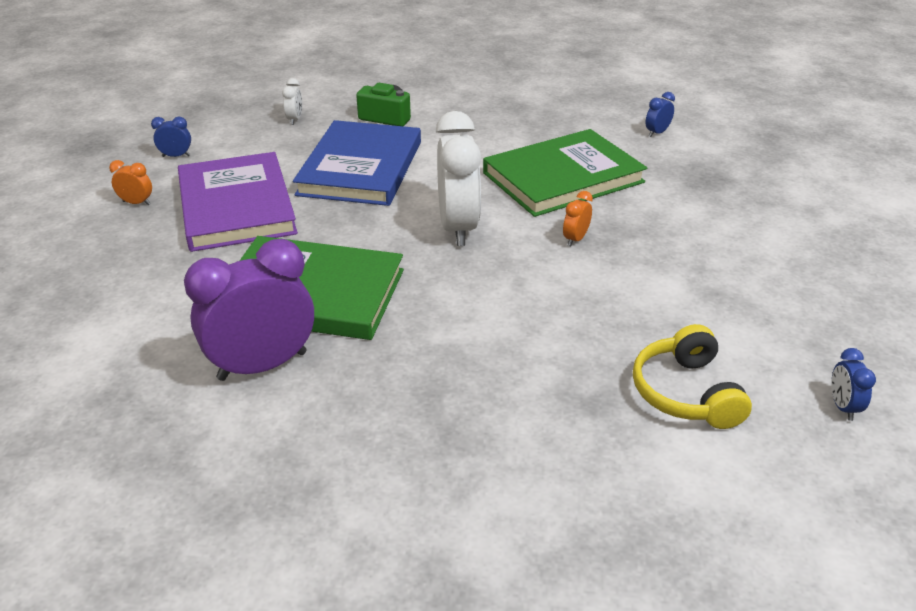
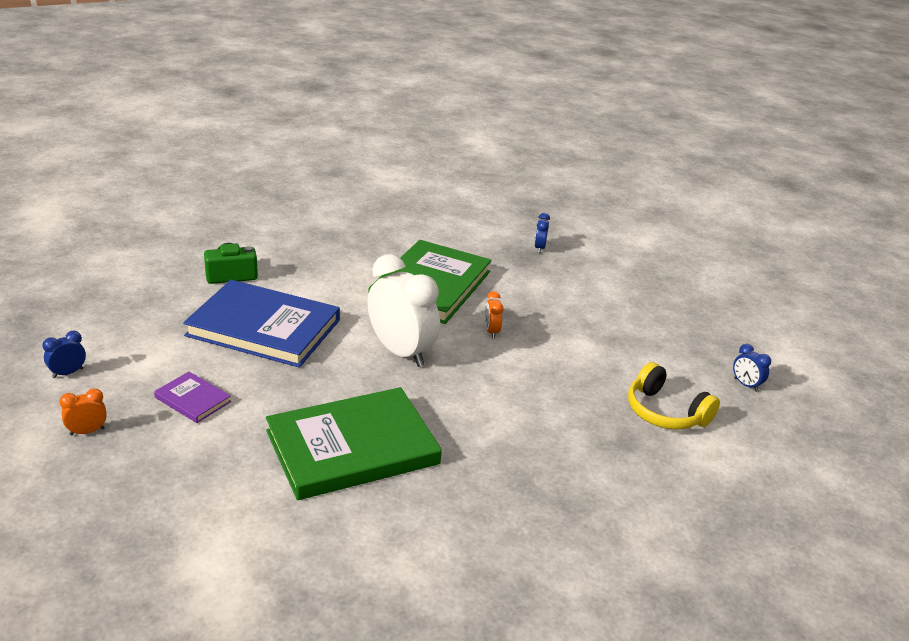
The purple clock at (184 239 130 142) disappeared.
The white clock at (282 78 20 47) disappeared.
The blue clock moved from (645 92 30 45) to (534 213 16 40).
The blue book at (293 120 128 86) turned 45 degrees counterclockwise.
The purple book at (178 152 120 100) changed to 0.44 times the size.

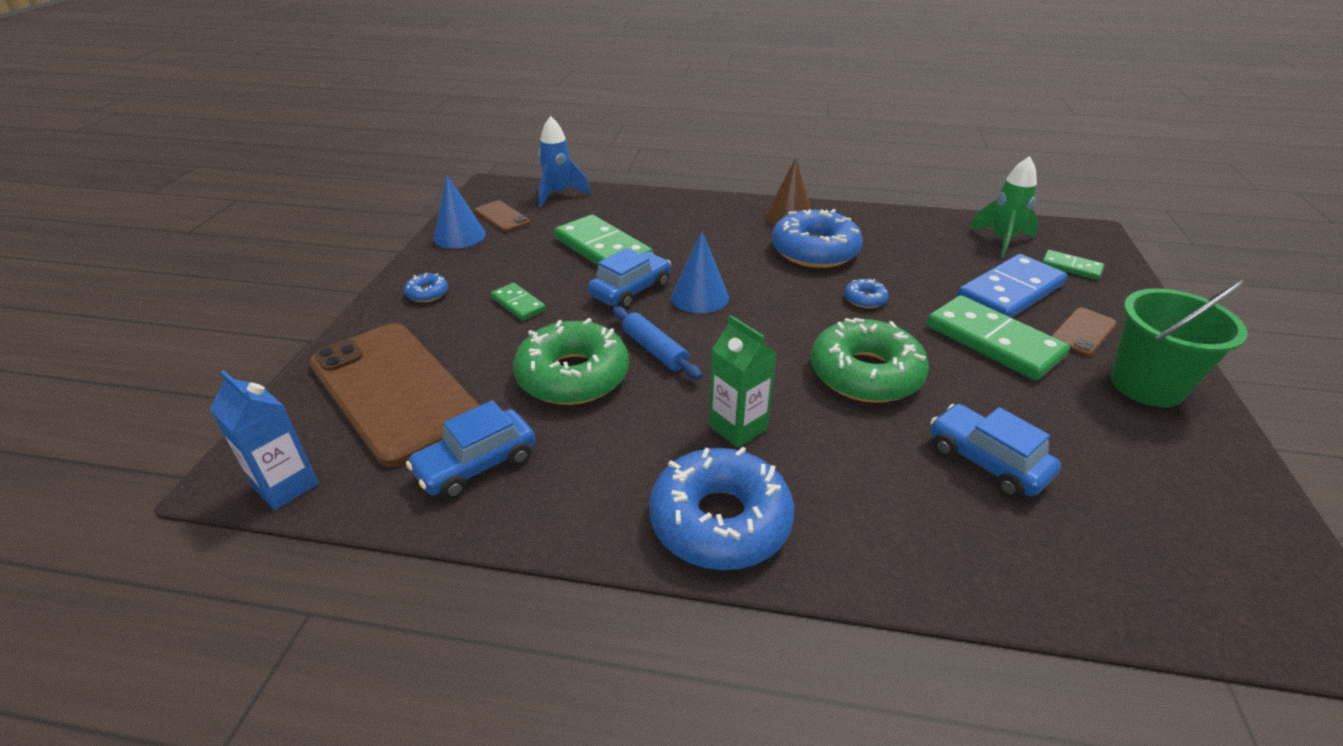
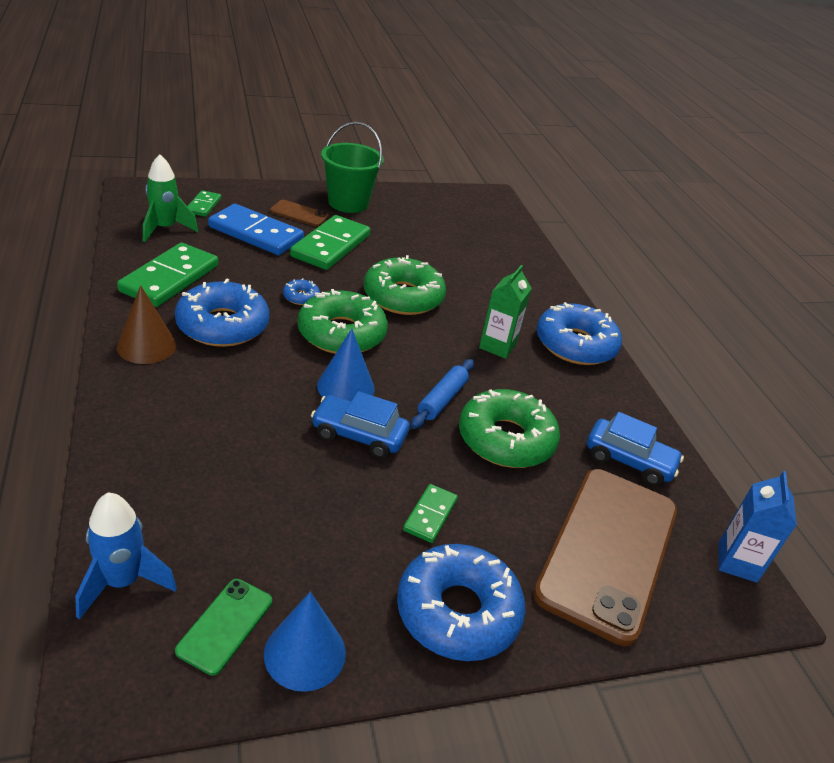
The blue car at (930 404 131 94) disappeared.
The green donut at (297 289 91 65) appeared.
The green domino moved from (554 215 99 51) to (117 243 101 64).
The brown phone at (475 201 55 31) became the green phone at (175 579 97 97).
The blue donut at (404 273 44 29) changed to 2.30 times the size.

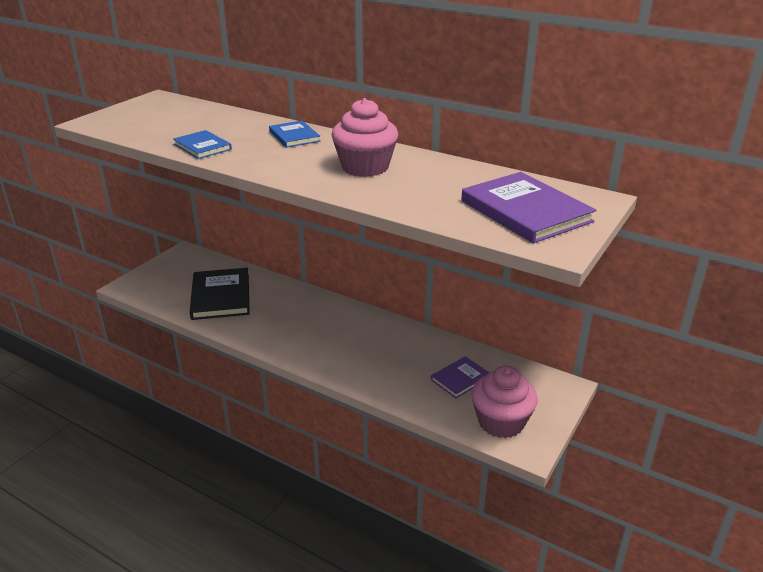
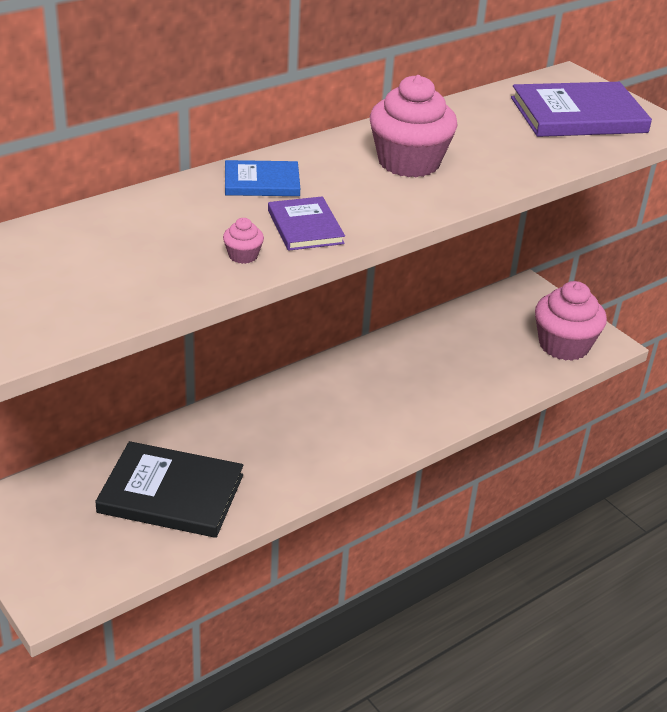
The purple book moved from (431 356 59 42) to (268 196 77 55).
The blue book at (173 130 59 29) was replaced by the pink cupcake at (223 218 41 46).

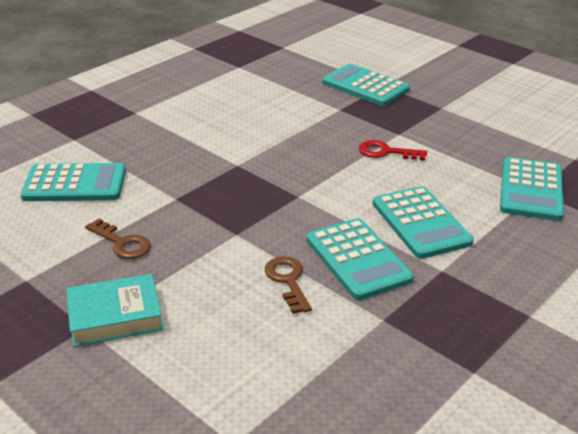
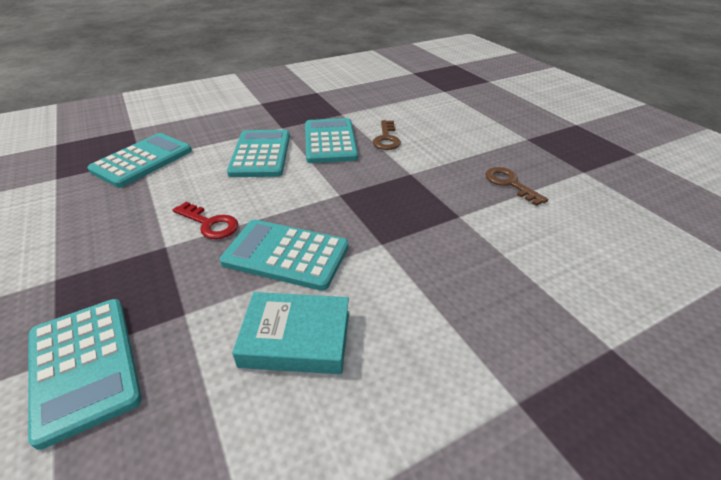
The turquoise calculator moved from (20 163 106 38) to (220 220 129 71).
The turquoise book moved from (66 274 97 73) to (232 292 117 82).

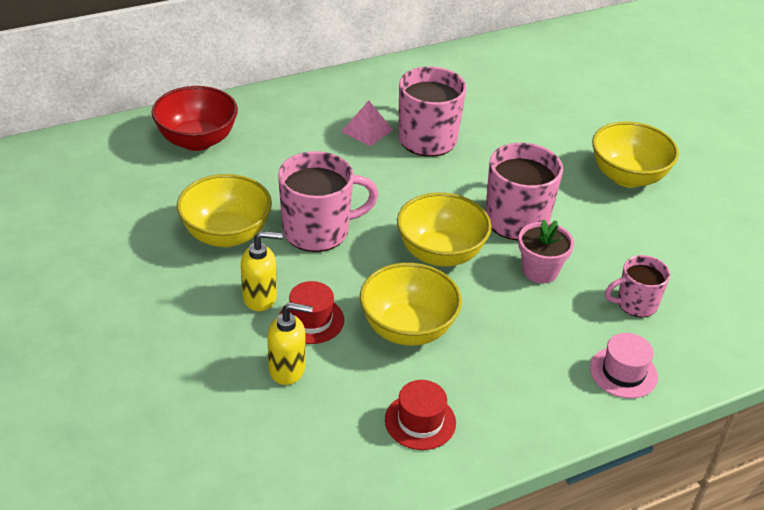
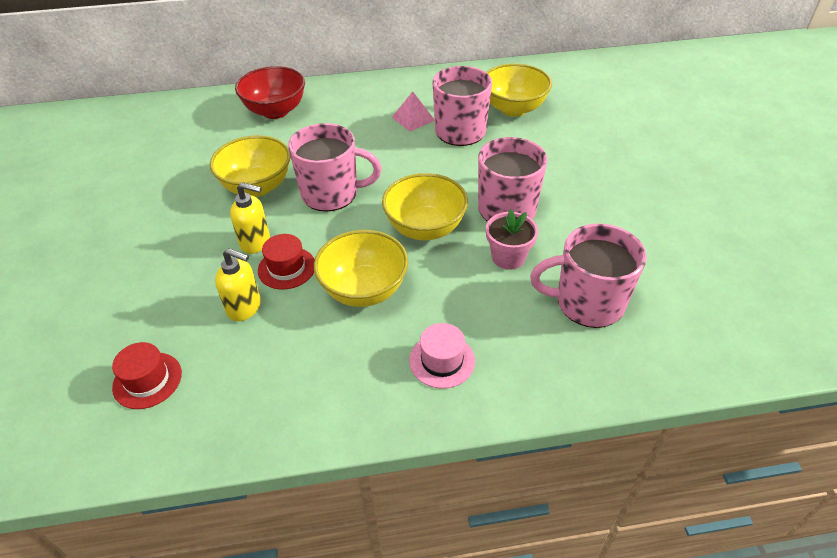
The red hat moved from (385 380 71 70) to (112 342 70 67).
The pink hat moved from (590 333 68 65) to (409 323 66 66).
The yellow bowl moved from (592 121 87 67) to (486 63 66 54).
The pink mug at (605 255 65 62) changed to 1.69 times the size.

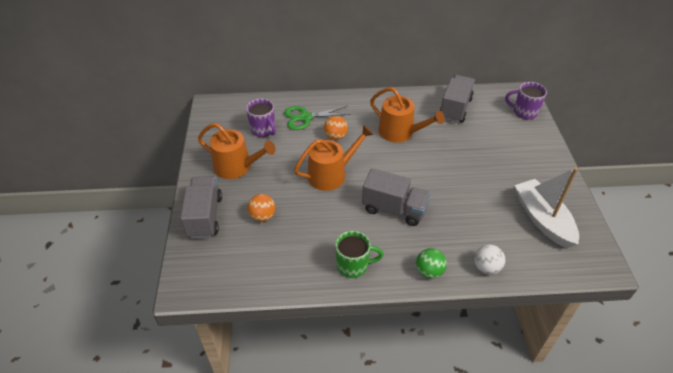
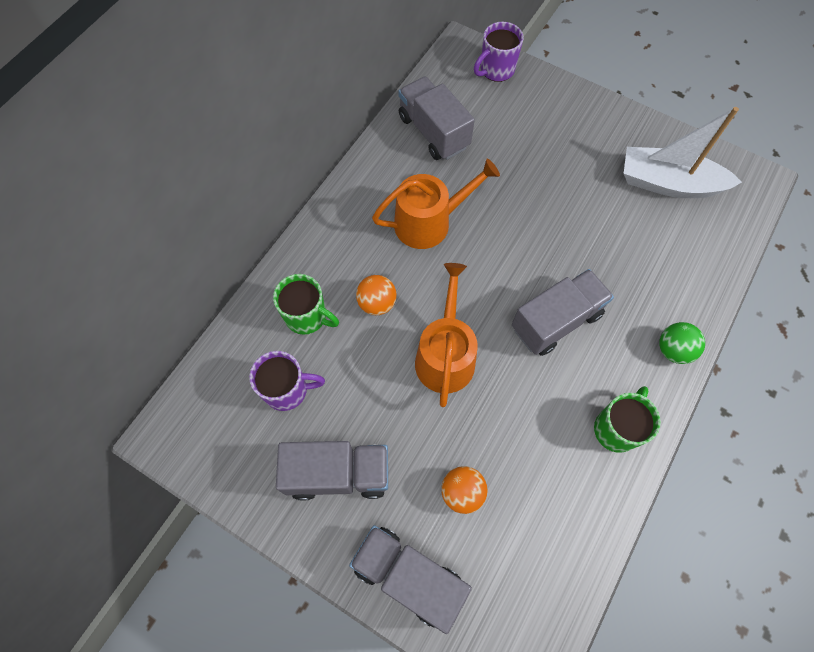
The white ball at (474 244 31 31) disappeared.
The orange watering can at (198 123 78 56) was replaced by the grey truck at (276 441 112 59).
The green scissors at (284 106 67 24) was replaced by the green mug at (273 274 66 61).

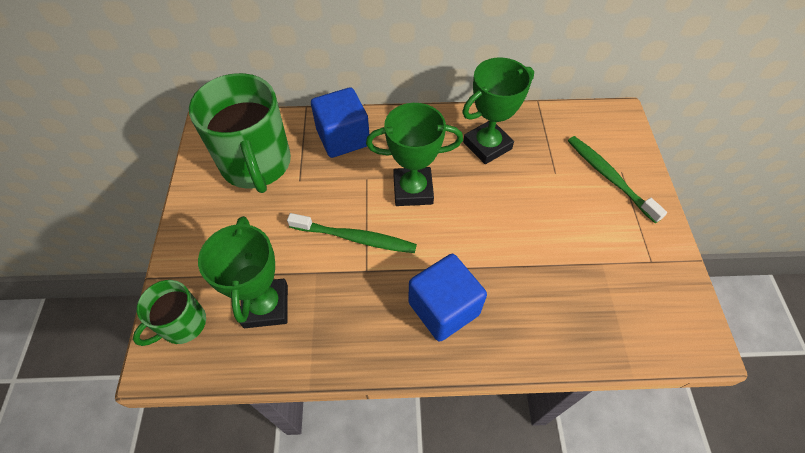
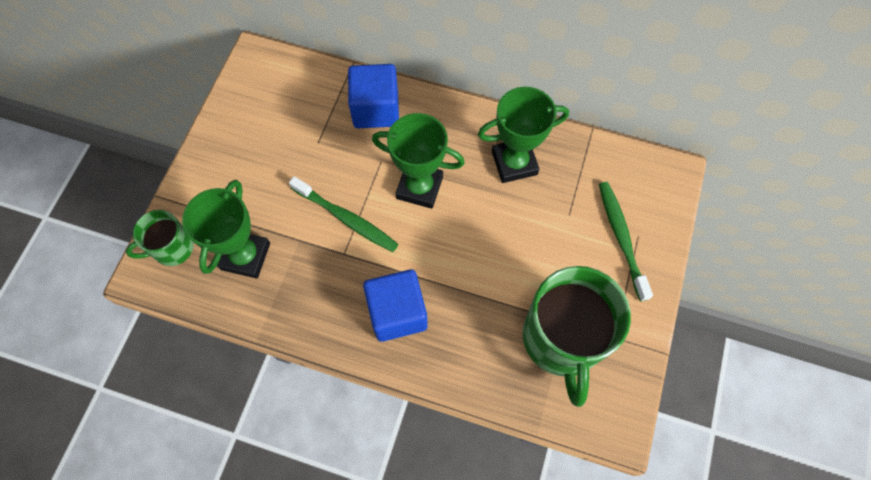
The green mug moved from (189 73 102 120) to (523 266 108 141).

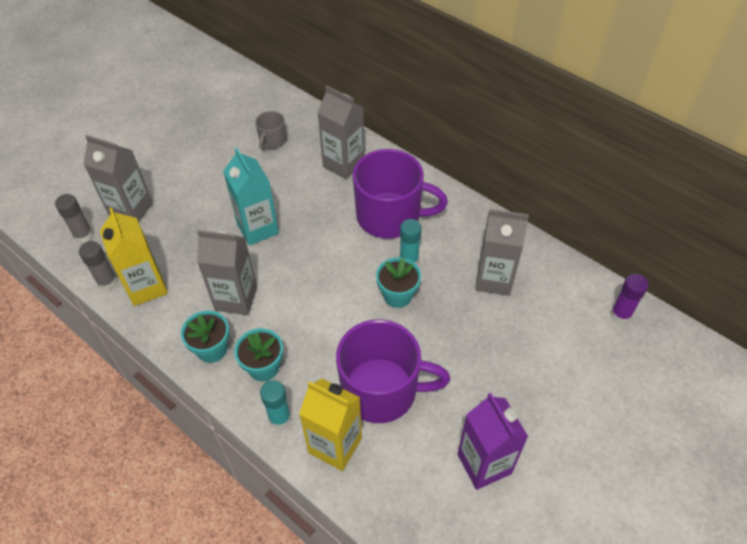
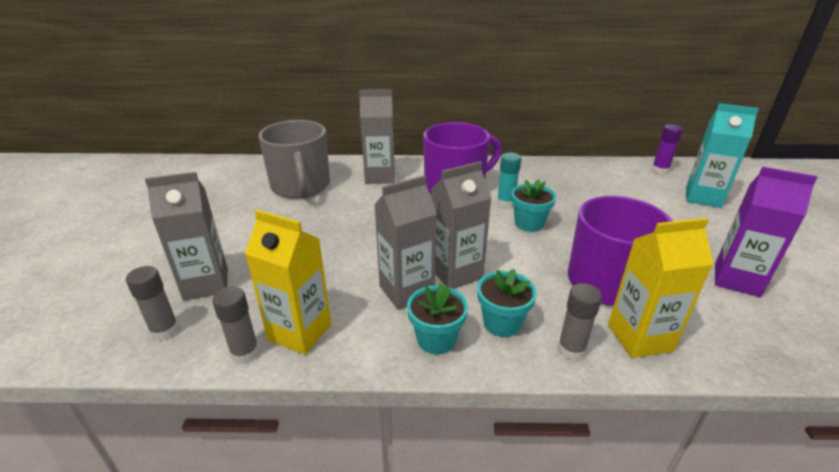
The turquoise carton moved from (223 148 56 98) to (686 103 73 105).
The grey carton moved from (475 209 54 87) to (431 161 61 128).
The turquoise glue stick at (260 380 31 49) became the grey glue stick at (558 283 44 78).
The grey mug at (255 111 32 39) changed to 2.14 times the size.

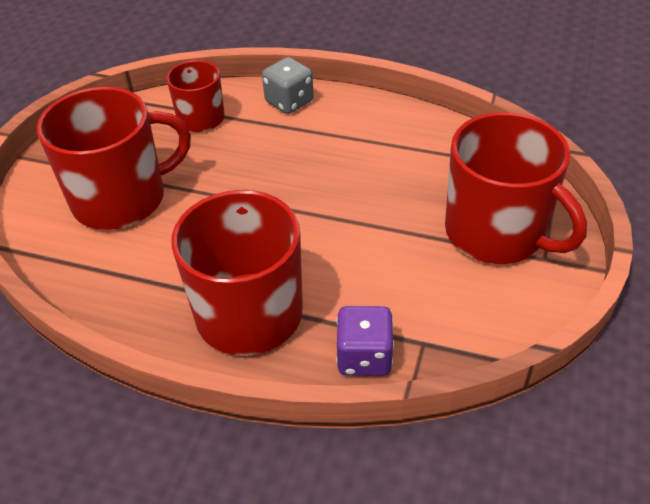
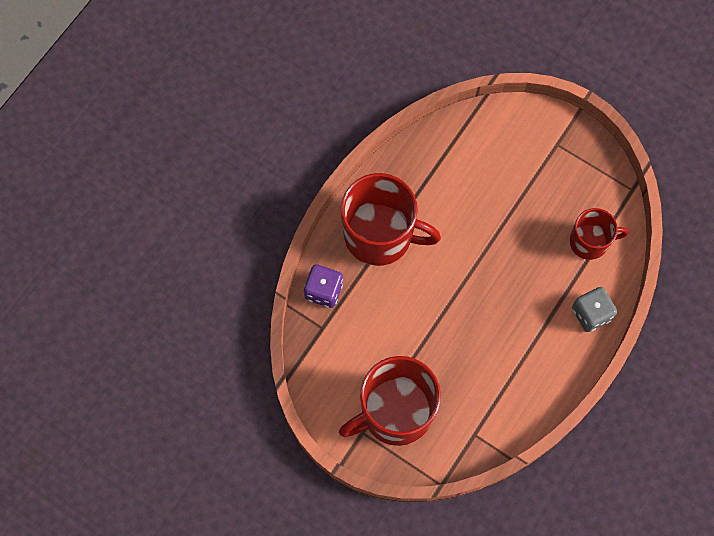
The red mug at (37 87 154 143) disappeared.

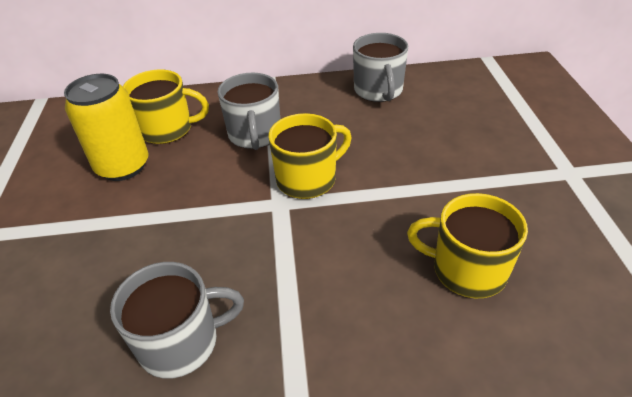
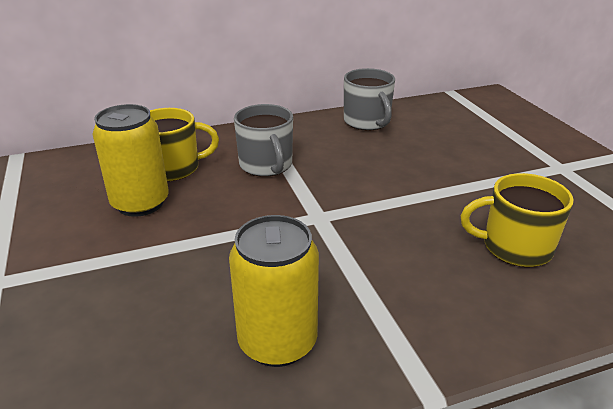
The yellow mug at (268 113 84 86) disappeared.
The grey mug at (110 262 134 117) was replaced by the yellow can at (229 215 90 152).

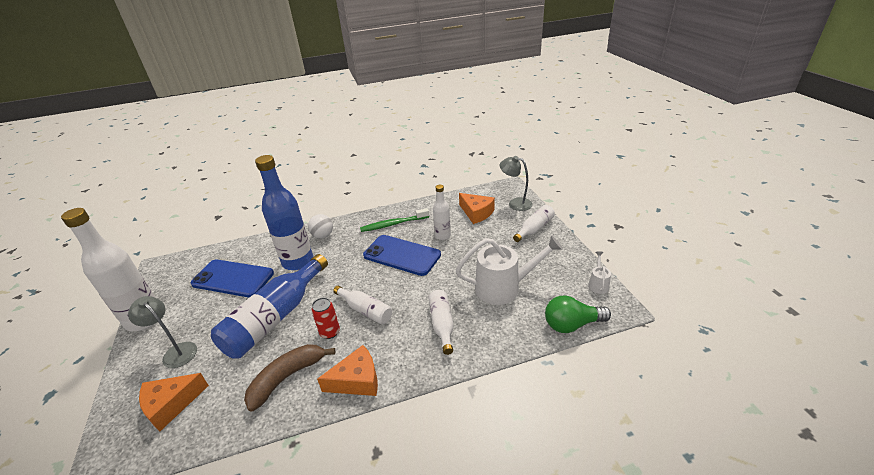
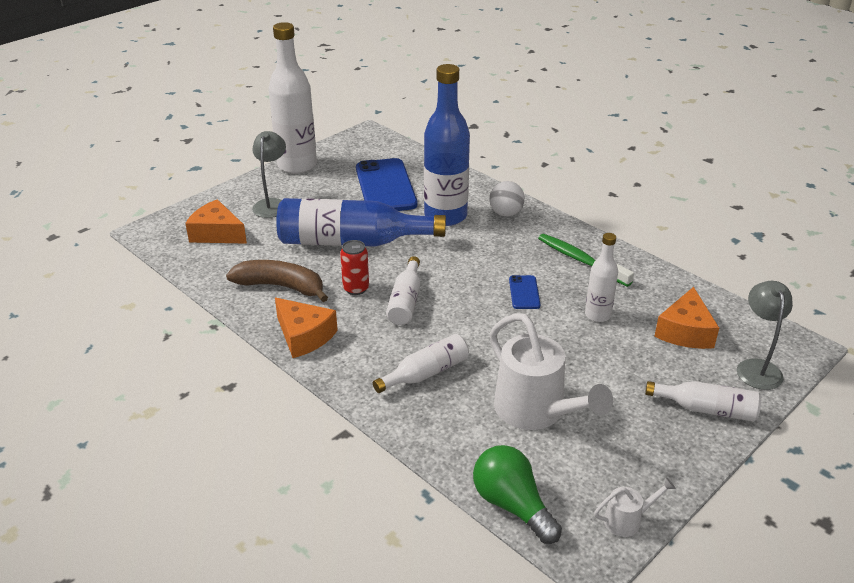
The blue phone at (363 235 78 41) changed to 0.47 times the size.

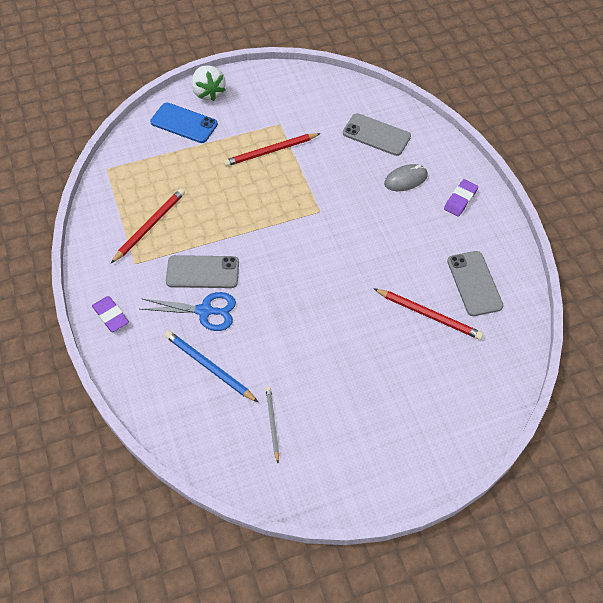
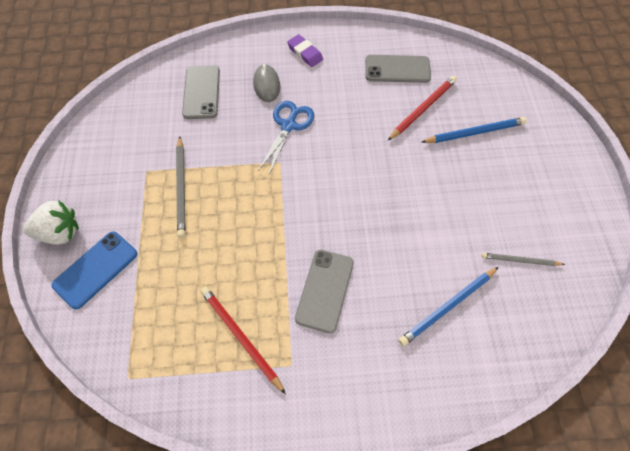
The purple eraser at (92 296 37 36) disappeared.
The blue pencil at (422 117 105 26) appeared.
The blue scissors moved from (140 292 96 39) to (258 101 56 73).
The red pencil at (224 133 97 33) became the grey pencil at (176 136 10 102).
The grey phone at (343 113 68 43) turned 45 degrees counterclockwise.

